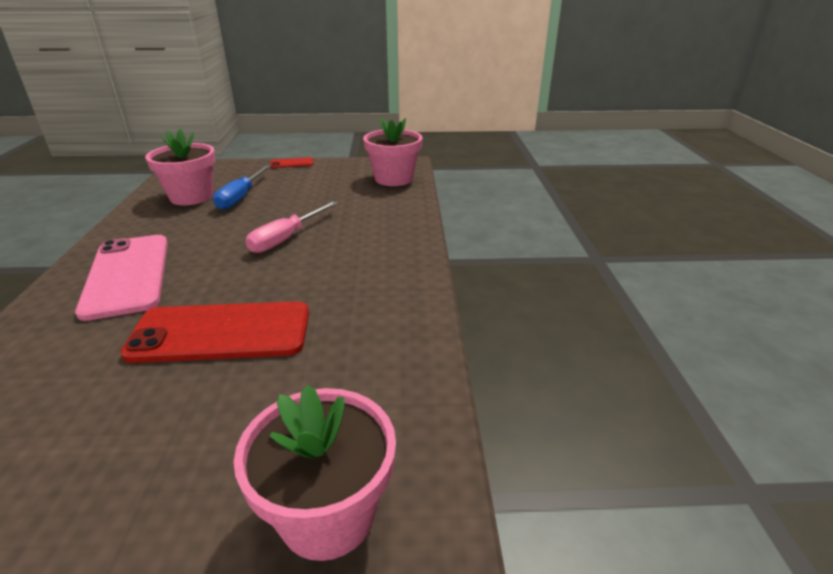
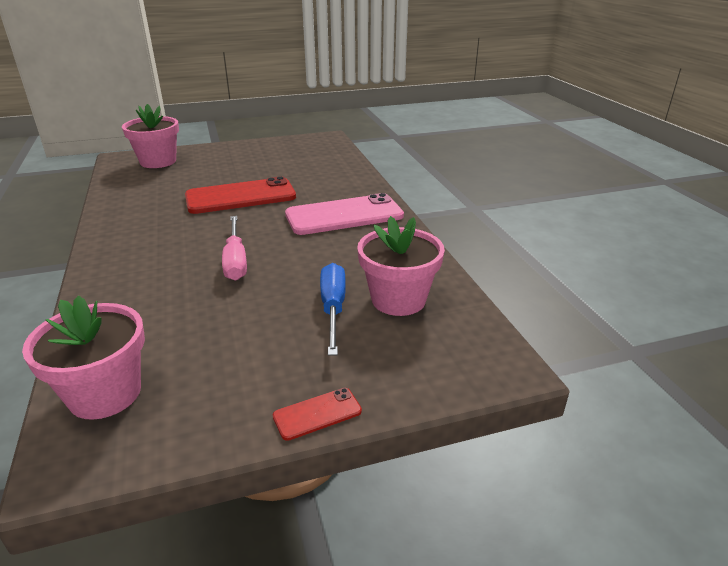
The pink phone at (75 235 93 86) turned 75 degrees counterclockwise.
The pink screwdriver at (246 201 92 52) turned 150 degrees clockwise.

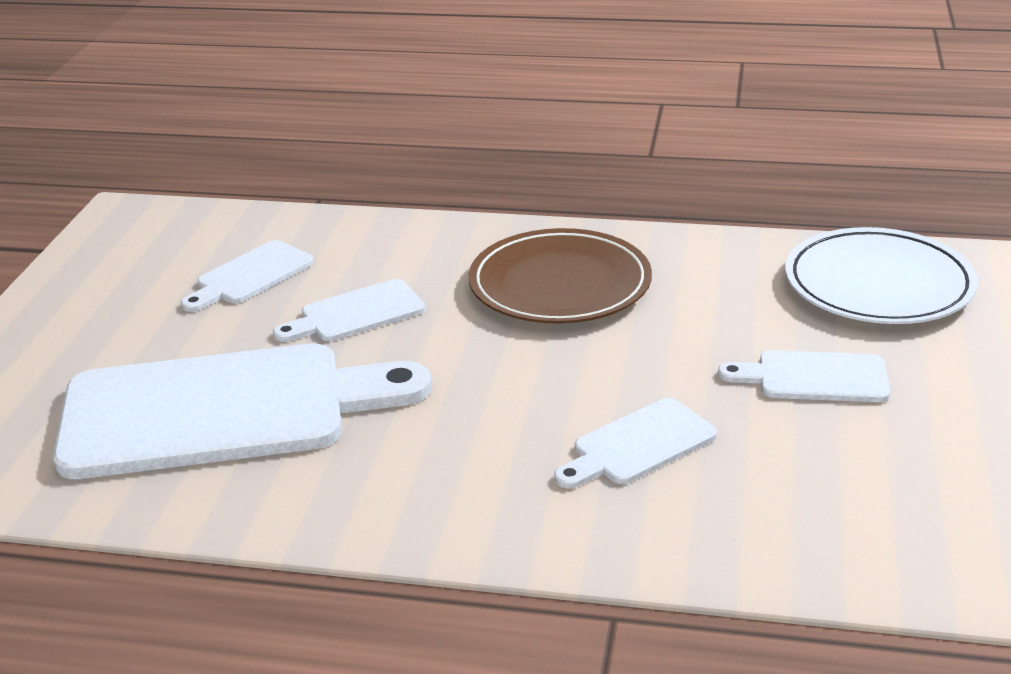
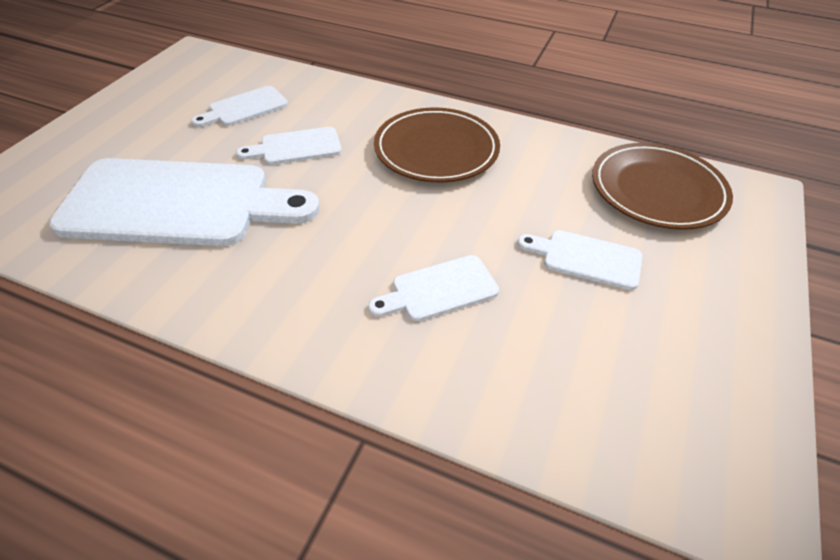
The white plate at (785 227 193 97) became the brown plate at (592 143 141 87).

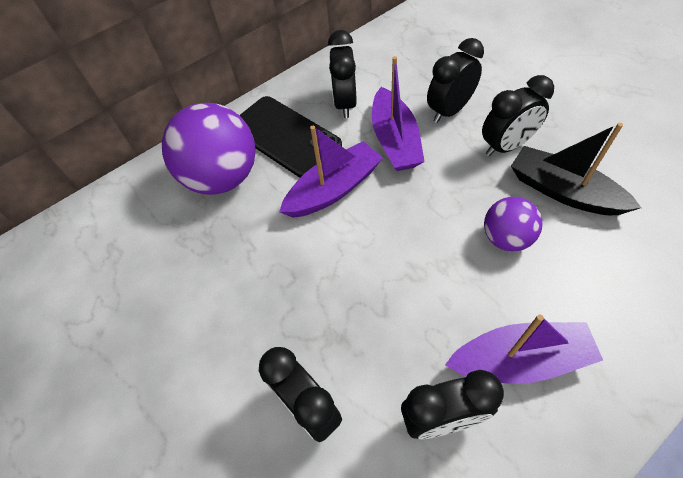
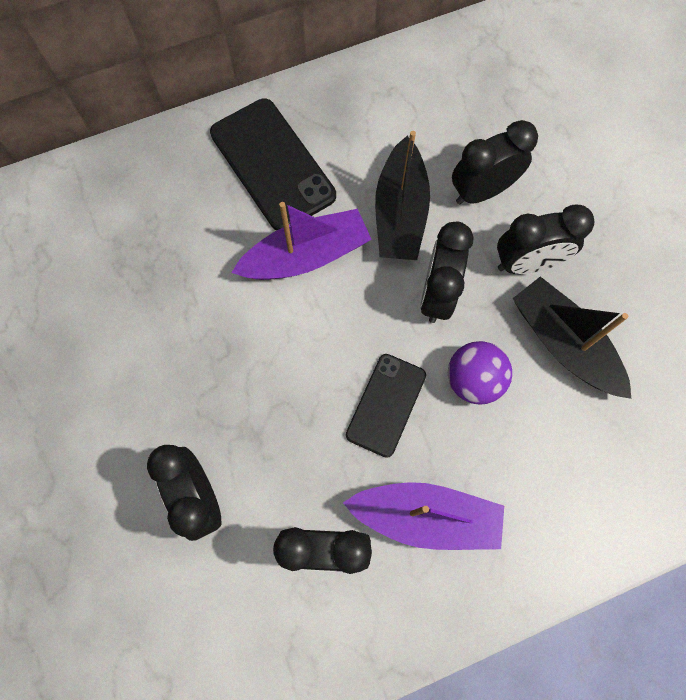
The purple ball at (162 103 93 92) disappeared.
The black phone at (346 354 80 104) appeared.
The black clock moved from (328 30 29 88) to (420 222 54 101).
The purple boat at (372 56 53 115) became the black boat at (375 131 55 129).

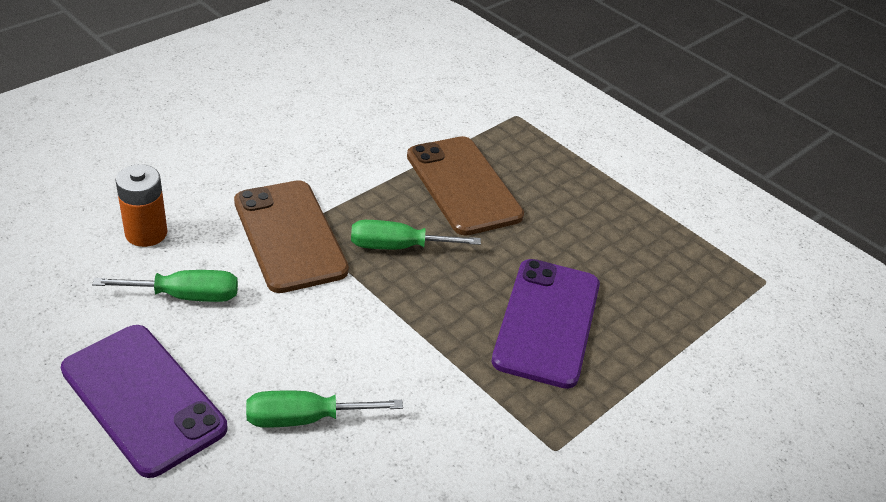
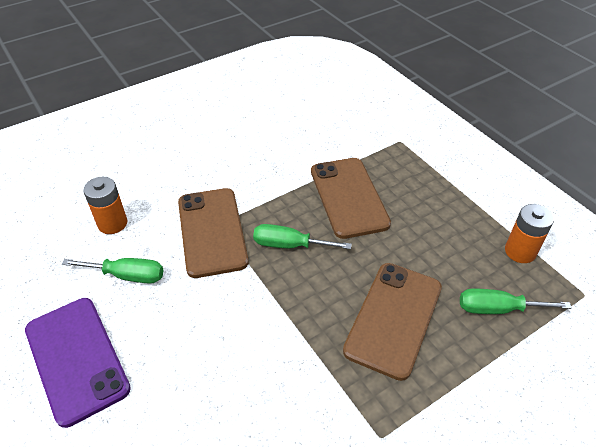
The orange battery at (505 204 49 59) appeared.
The green screwdriver moved from (246 391 157 37) to (460 289 112 25).
The purple phone at (492 259 108 130) became the brown phone at (343 263 99 118).

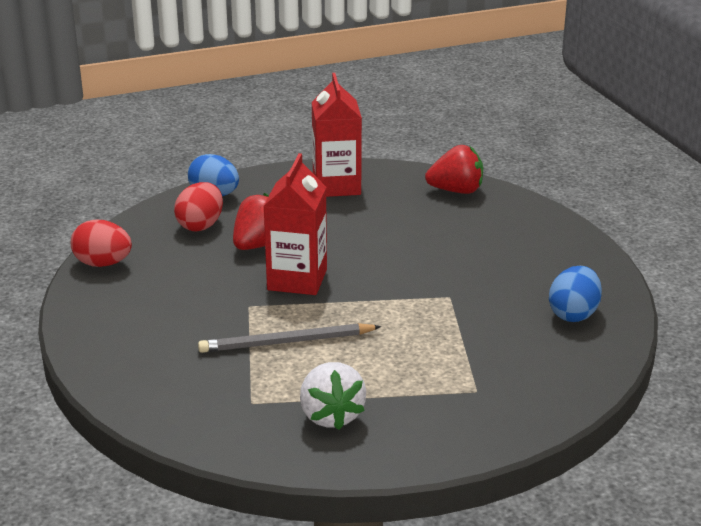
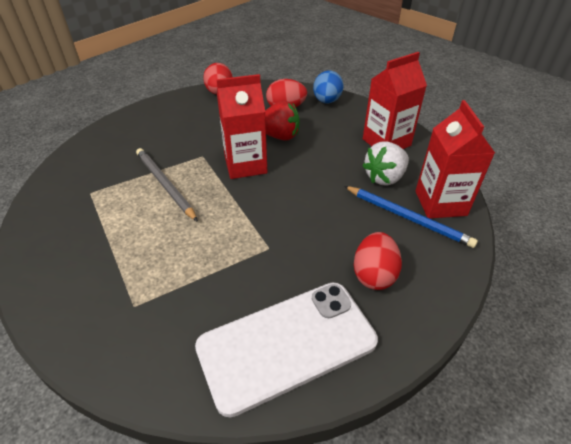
The blue pencil at (344 186 134 62) appeared.
The red egg at (354 232 48 58) appeared.
The white strawberry moved from (300 362 66 68) to (362 142 47 44).
The red strawberry at (425 145 58 49) was replaced by the red carton at (416 100 79 119).
The blue egg at (549 266 53 56) was replaced by the white phone at (195 282 183 136).

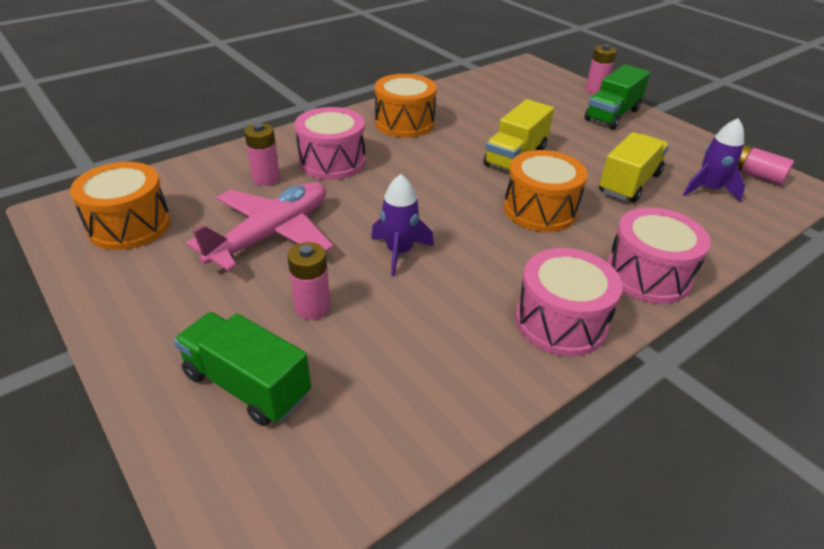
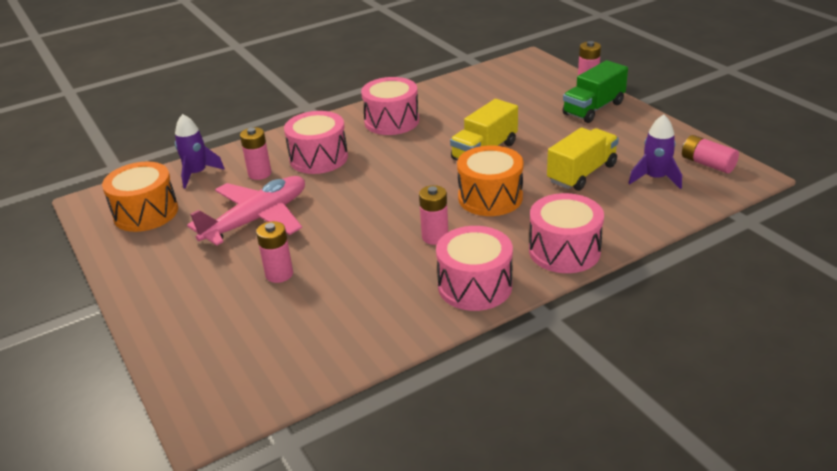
The green truck at (174 312 137 114) disappeared.
The pink battery at (419 185 29 60) appeared.
The purple rocket moved from (371 174 63 103) to (175 114 50 75).
The orange drum at (375 74 62 64) became the pink drum at (361 77 58 58).

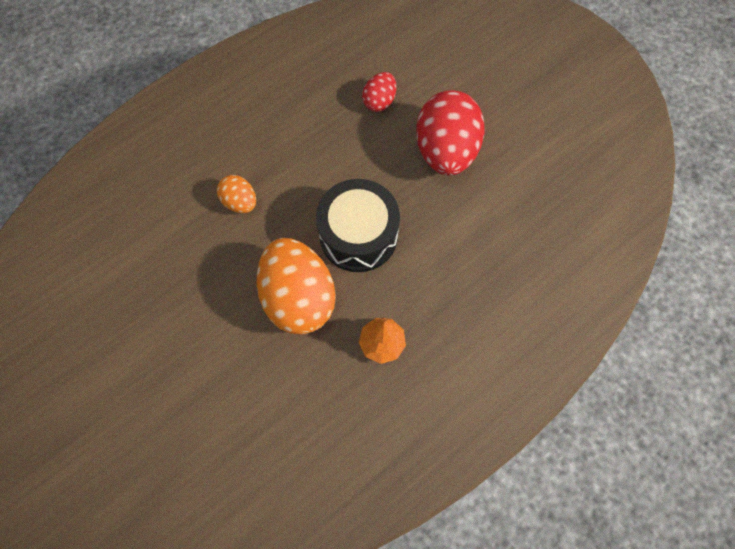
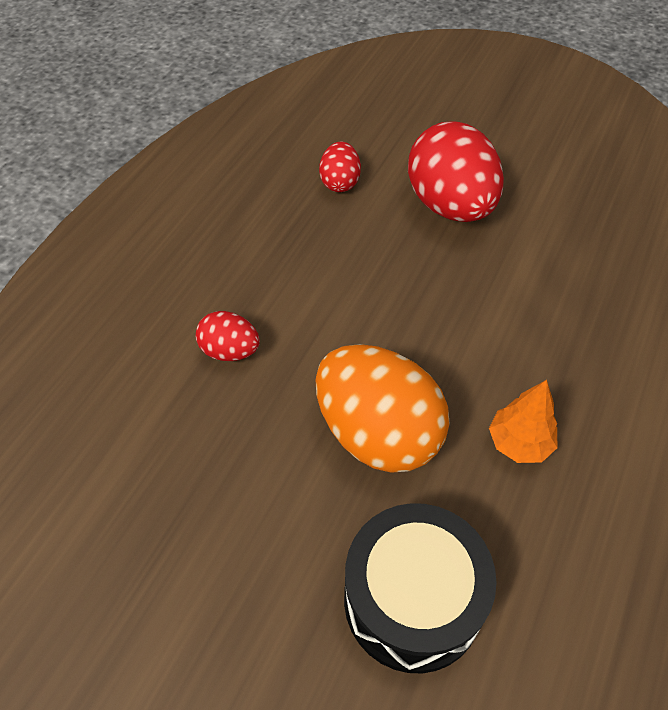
The black drum moved from (316 179 84 93) to (344 503 153 170).
The orange egg at (217 175 39 38) became the red egg at (196 311 64 50).

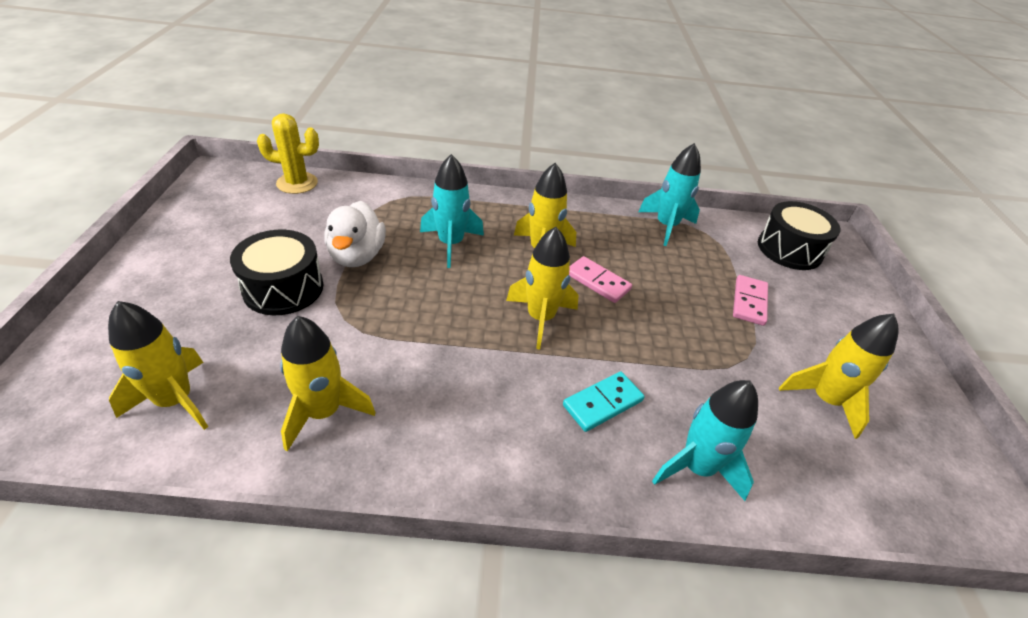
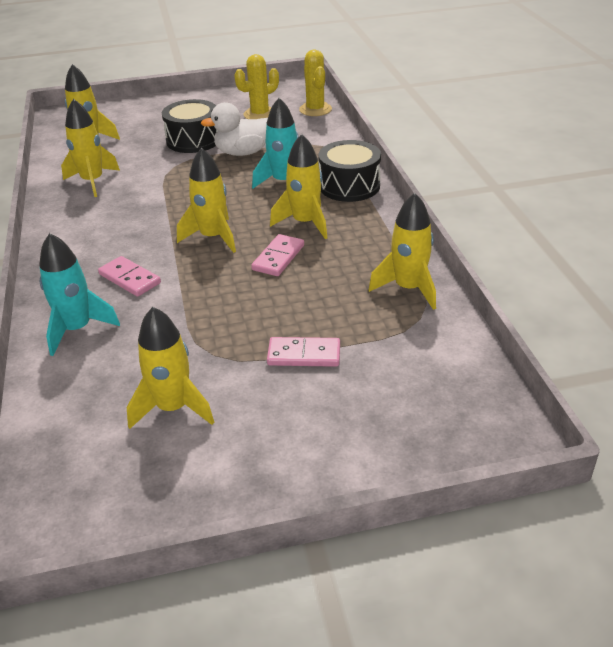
The yellow cactus at (234 54 45 65) appeared.
The black drum moved from (758 201 82 69) to (318 140 63 62).
The turquoise domino at (563 371 81 61) became the pink domino at (98 256 63 41).
The turquoise rocket at (638 143 63 103) became the yellow rocket at (369 193 67 117).

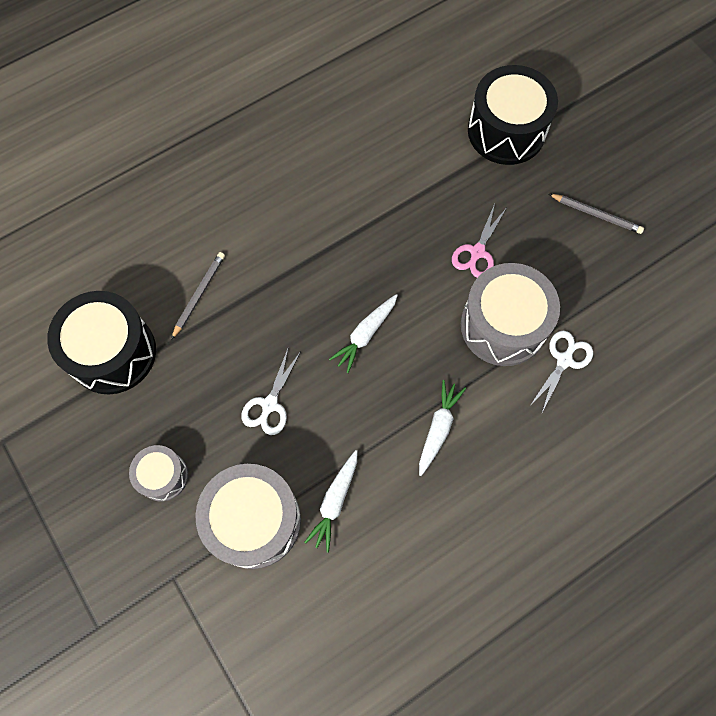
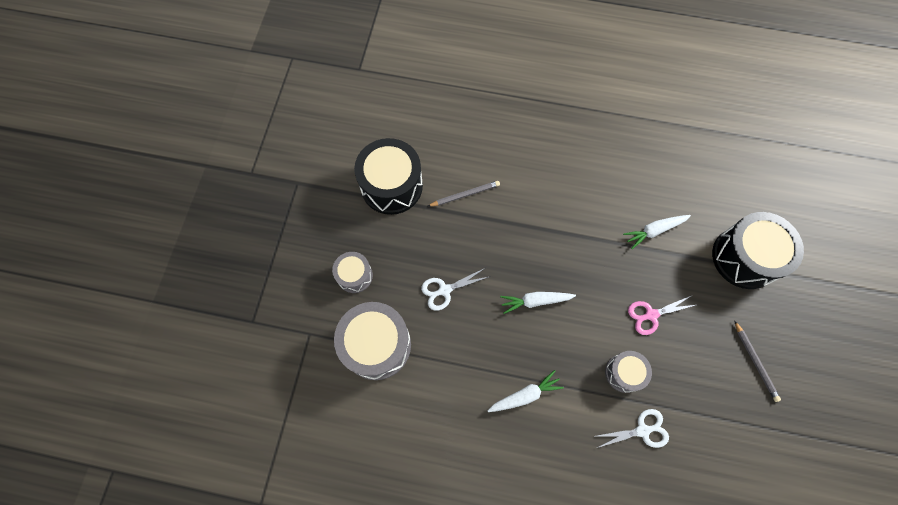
The white carrot moved from (304 450 53 102) to (623 215 68 34).
The grey drum at (461 263 99 103) changed to 0.55 times the size.

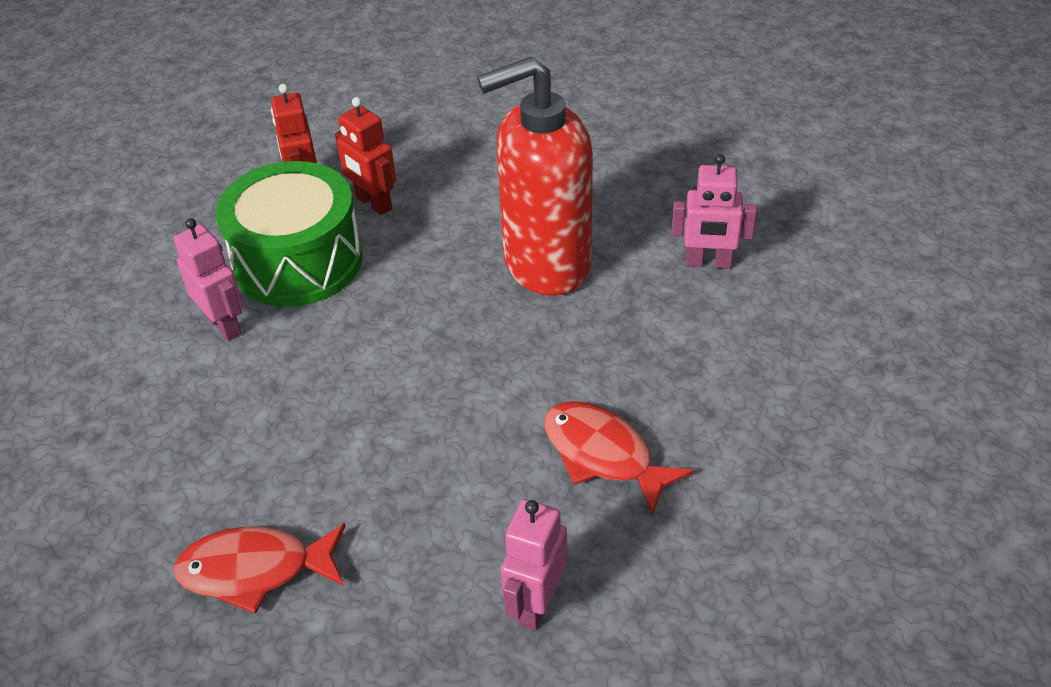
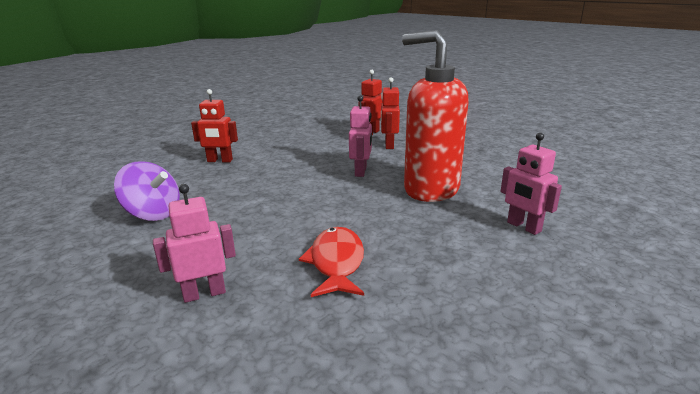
The green drum at (216 161 147 146) disappeared.
The red robot at (191 89 47 73) appeared.
The pink robot moved from (174 218 69 123) to (349 95 23 82).
The red fish at (173 523 173 91) was replaced by the purple spinning top at (114 161 66 60).

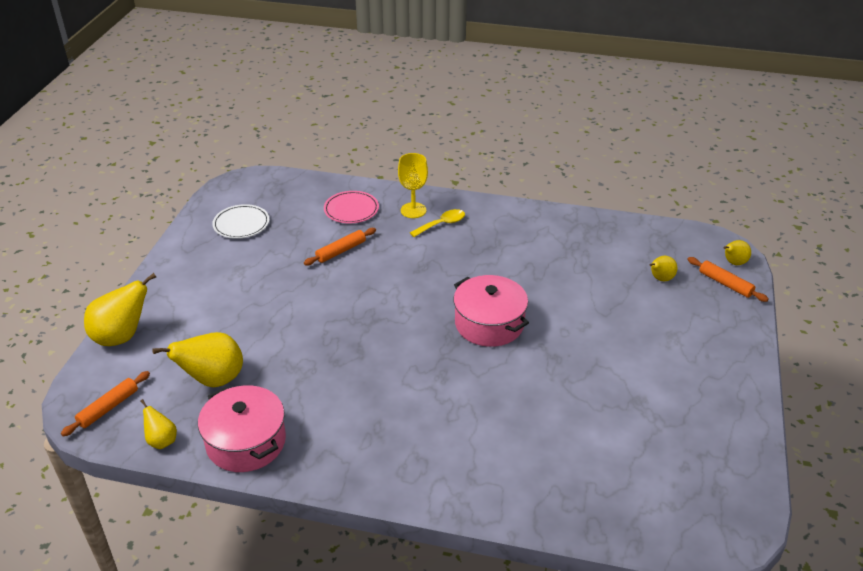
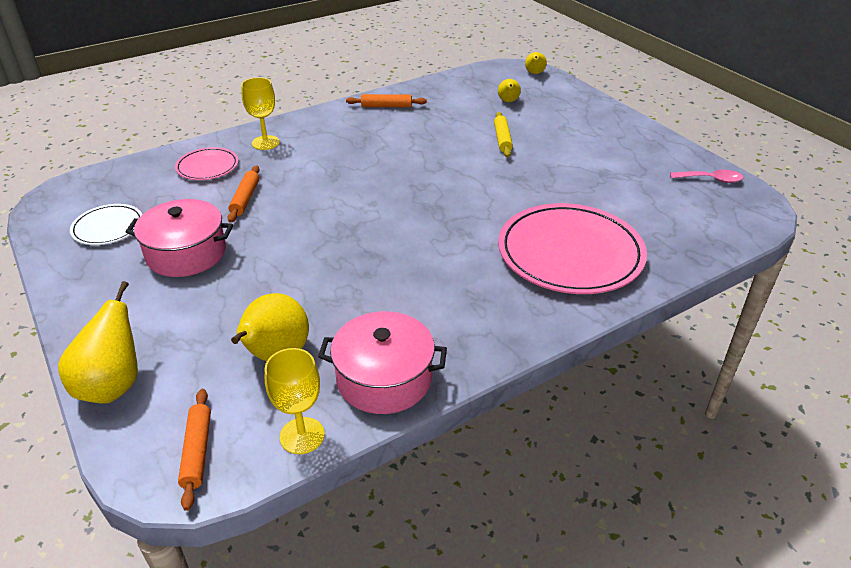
The yellow spoon at (410 209 55 28) disappeared.
The yellow rolling pin at (494 112 19 45) appeared.
The pink plate at (498 203 149 91) appeared.
The pink spoon at (670 169 74 14) appeared.
The pink pot moved from (453 275 76 72) to (126 199 107 78).
The orange rolling pin moved from (687 257 82 45) to (346 94 81 13).
The yellow pear at (141 399 36 50) was replaced by the yellow goblet at (265 348 60 106).

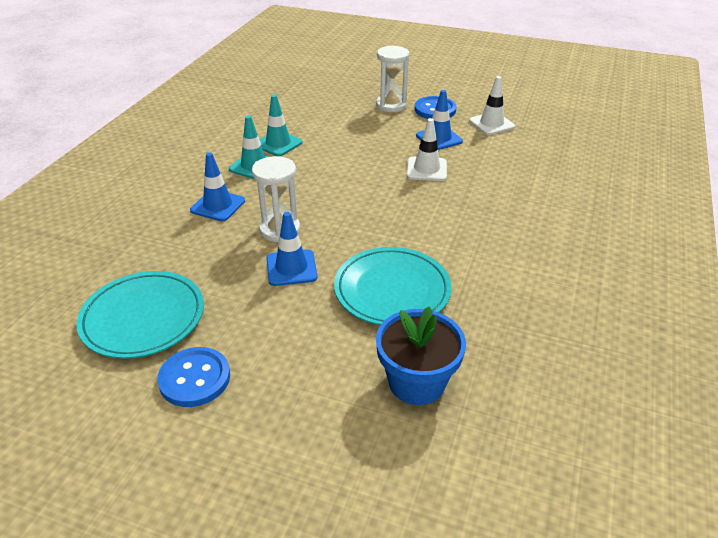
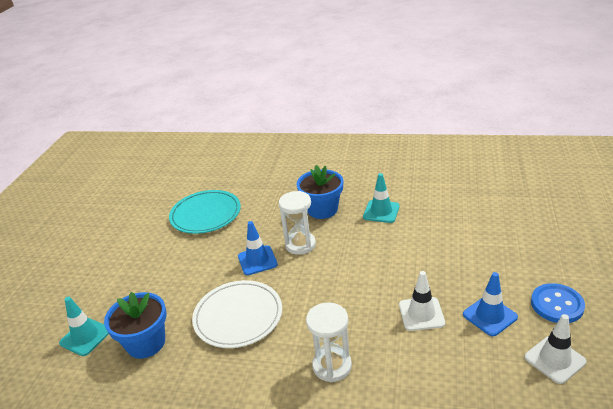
The blue button at (157 347 73 60) disappeared.
The turquoise traffic cone moved from (259 94 43 62) to (59 297 50 59).
The white hourglass moved from (376 45 33 67) to (306 302 46 80).
The blue traffic cone at (190 152 55 69) was replaced by the blue flower pot at (296 165 47 54).
The turquoise plate at (334 247 118 78) became the white plate at (192 280 90 68).

